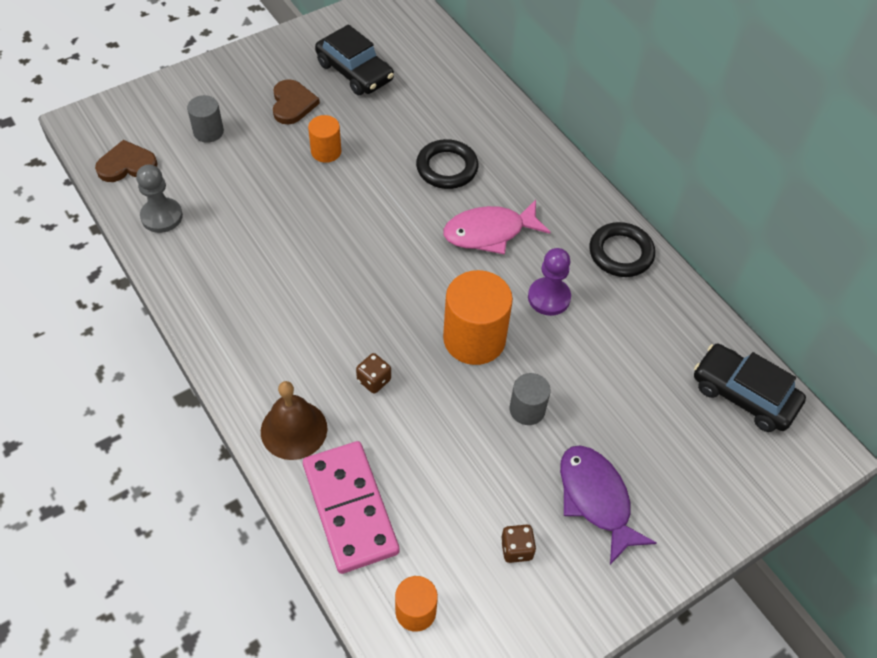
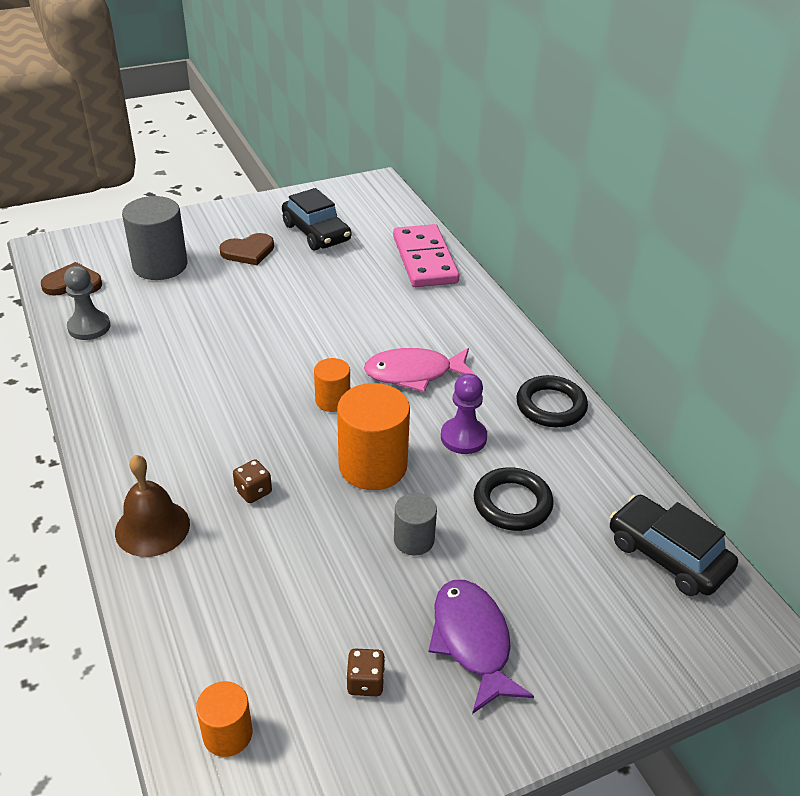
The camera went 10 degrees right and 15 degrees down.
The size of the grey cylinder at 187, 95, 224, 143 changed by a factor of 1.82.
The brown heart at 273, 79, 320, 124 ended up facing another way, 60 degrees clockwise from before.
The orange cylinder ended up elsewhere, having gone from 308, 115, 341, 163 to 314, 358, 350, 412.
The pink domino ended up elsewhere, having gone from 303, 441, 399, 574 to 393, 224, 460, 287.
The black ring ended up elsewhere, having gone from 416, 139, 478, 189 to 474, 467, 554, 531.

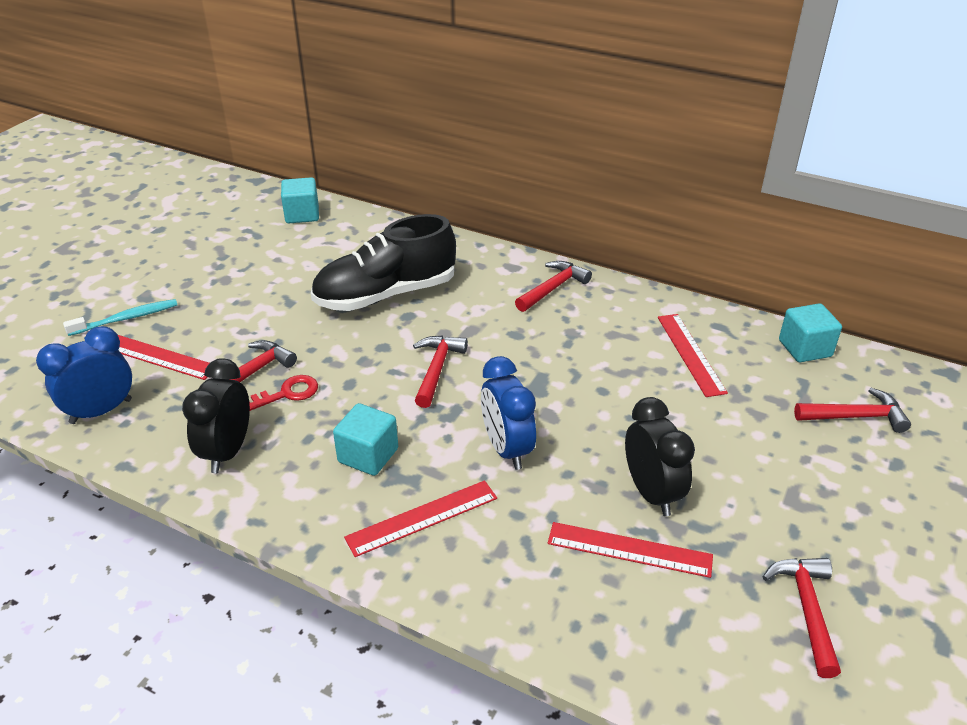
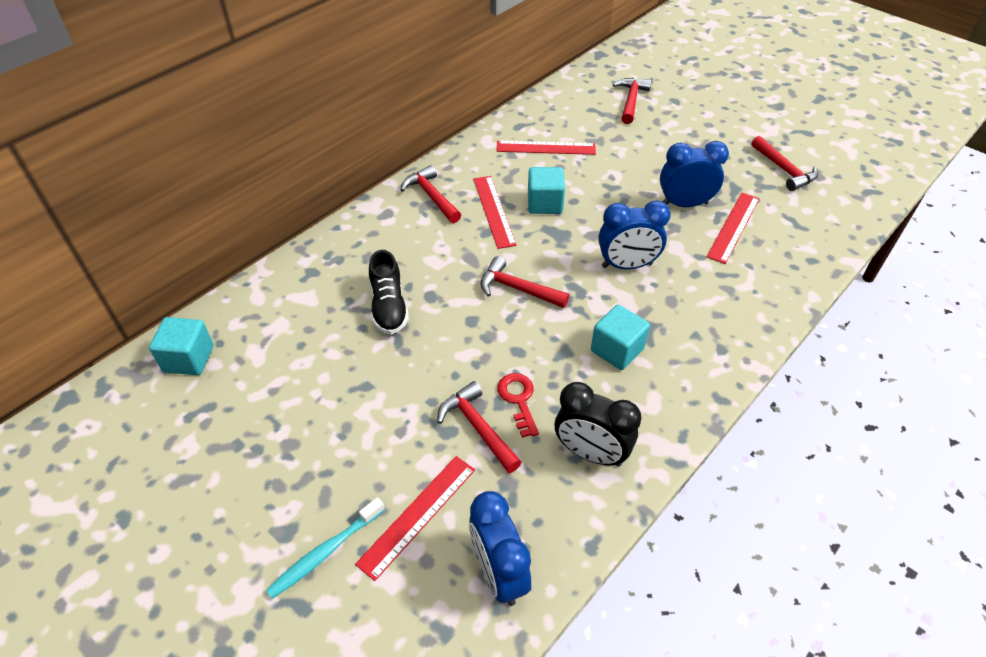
The camera went 75 degrees left and 10 degrees up.
The turquoise toothbrush at 63, 299, 177, 336 ended up facing another way, 120 degrees counterclockwise from before.
The size of the black shoe at 311, 214, 456, 311 changed by a factor of 0.57.
The red ruler ended up elsewhere, having gone from 344, 480, 497, 557 to 473, 176, 517, 249.
The turquoise cube ended up elsewhere, having gone from 779, 303, 842, 362 to 528, 167, 565, 214.
What was the black clock at 625, 397, 695, 516 turned into the blue clock at 660, 141, 729, 207.
The red hammer at 763, 558, 841, 678 ended up facing another way, 135 degrees counterclockwise from before.

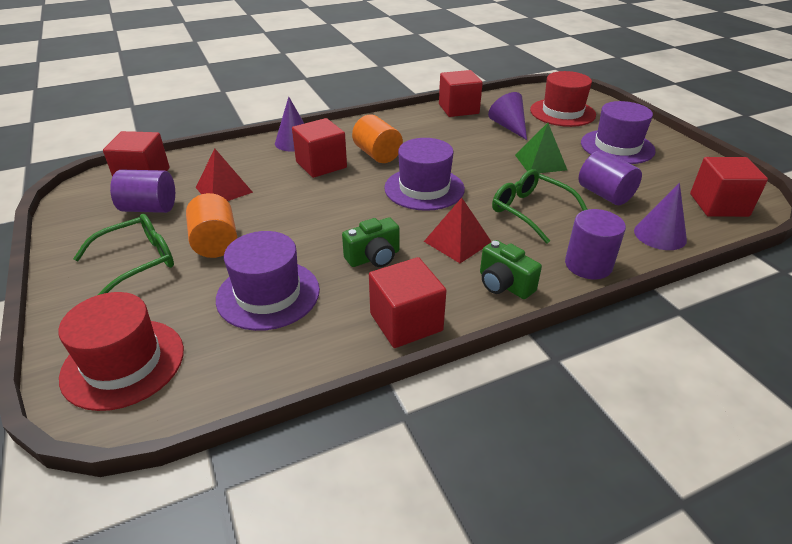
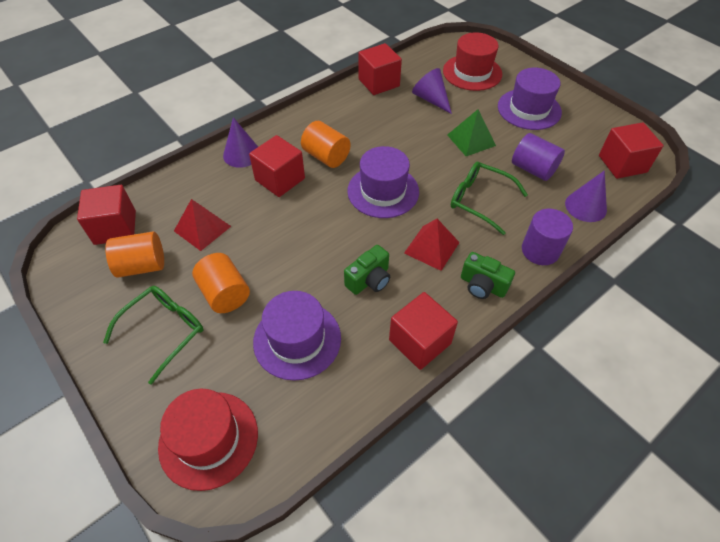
The camera went 15 degrees left and 15 degrees up.
What was the purple cylinder at 110, 170, 175, 213 turned into the orange cylinder at 105, 232, 164, 278.

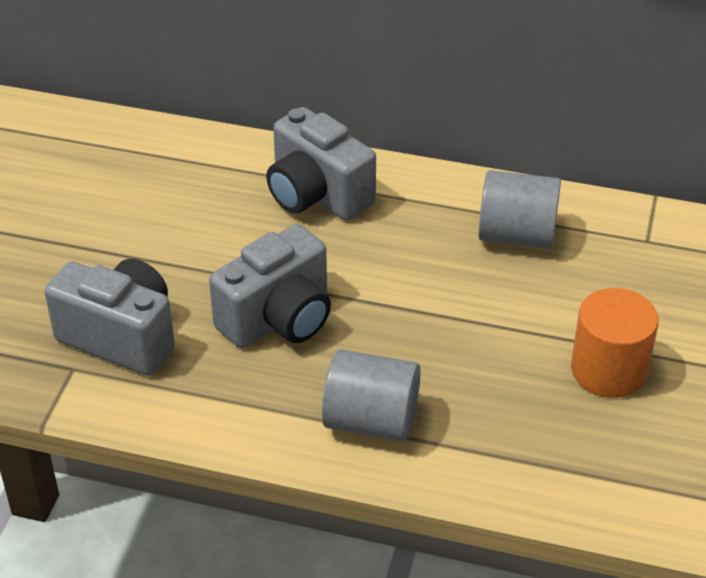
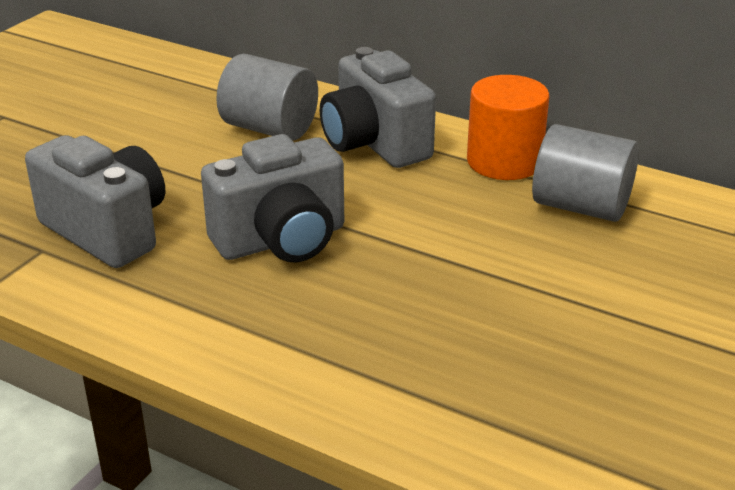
The camera went 15 degrees right and 10 degrees down.
The grey cylinder ended up elsewhere, having gone from 322, 349, 421, 442 to 216, 54, 318, 141.
The orange cylinder ended up elsewhere, having gone from 571, 288, 659, 398 to 467, 75, 550, 180.

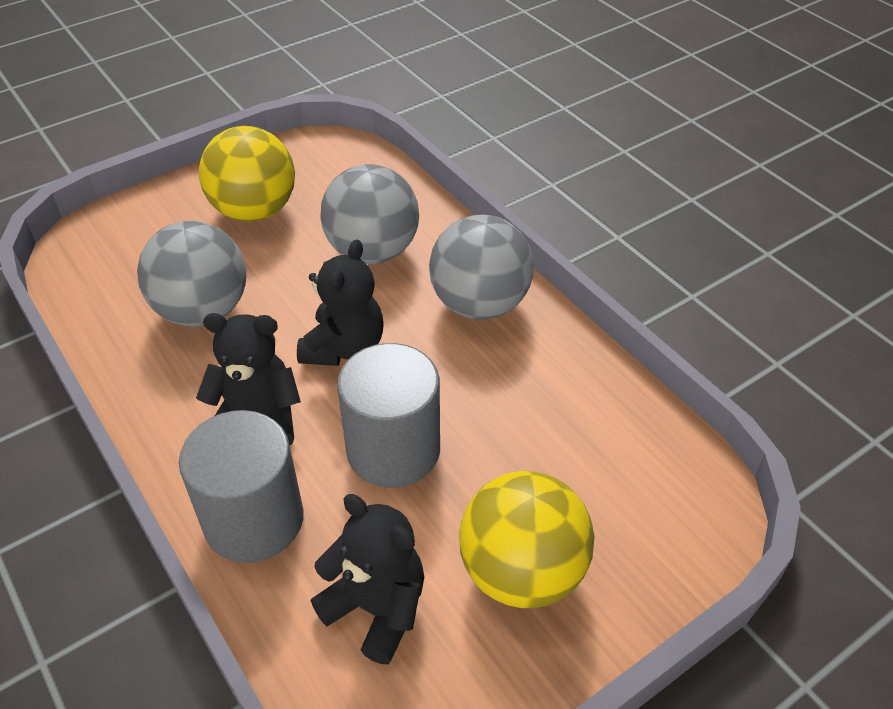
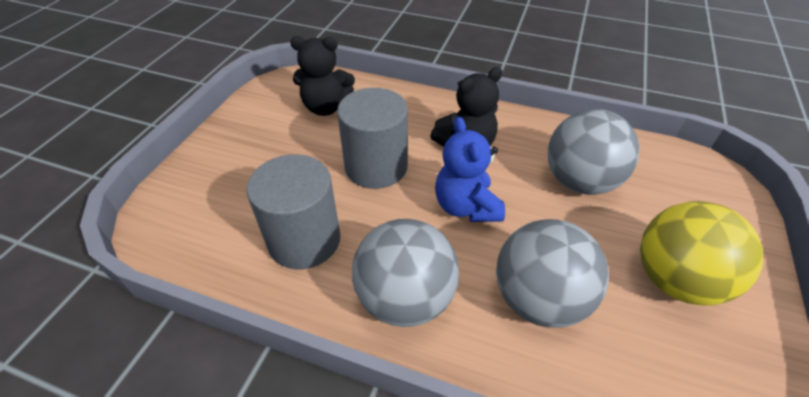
The camera went 145 degrees right and 0 degrees up.
The grey cylinder ended up elsewhere, having gone from 179, 410, 304, 563 to 247, 154, 341, 269.
What was the black teddy bear at 297, 239, 384, 366 turned into the blue teddy bear at 435, 117, 505, 222.
The second view lost the yellow ball at 459, 471, 594, 608.

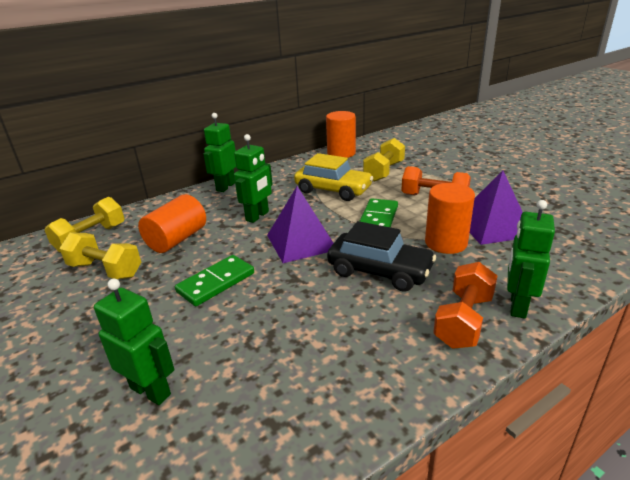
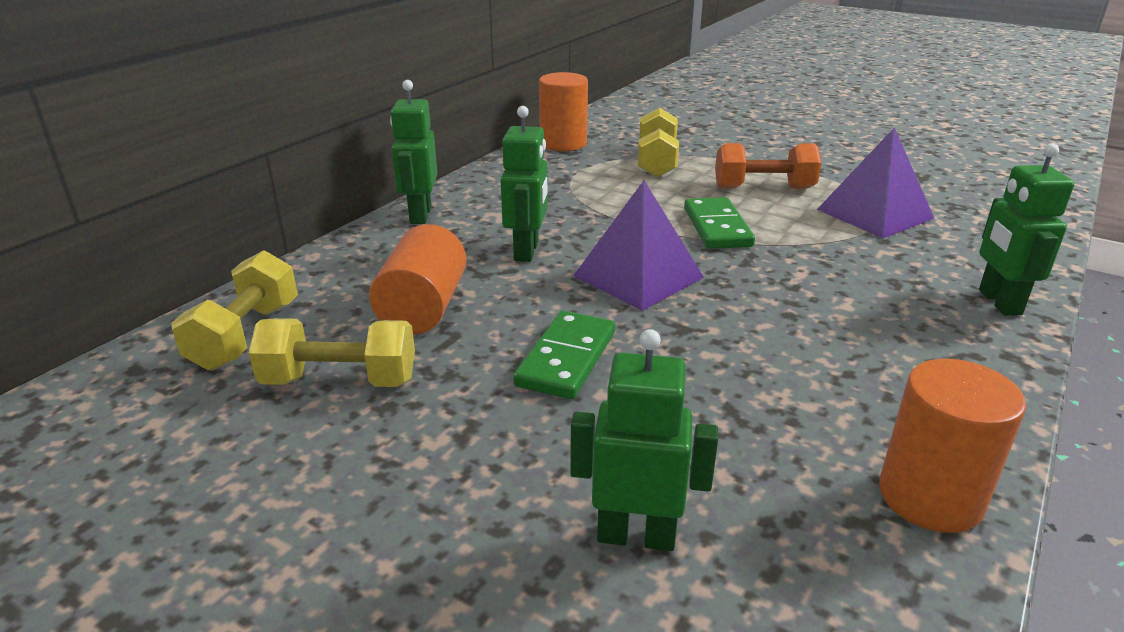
The camera went 25 degrees left and 0 degrees up.
The orange cylinder ended up elsewhere, having gone from 425, 183, 475, 254 to 879, 359, 1026, 533.
The second view lost the yellow car at 294, 153, 373, 201.
The second view lost the black car at 327, 221, 436, 292.
The second view lost the orange dumbbell at 433, 262, 498, 349.

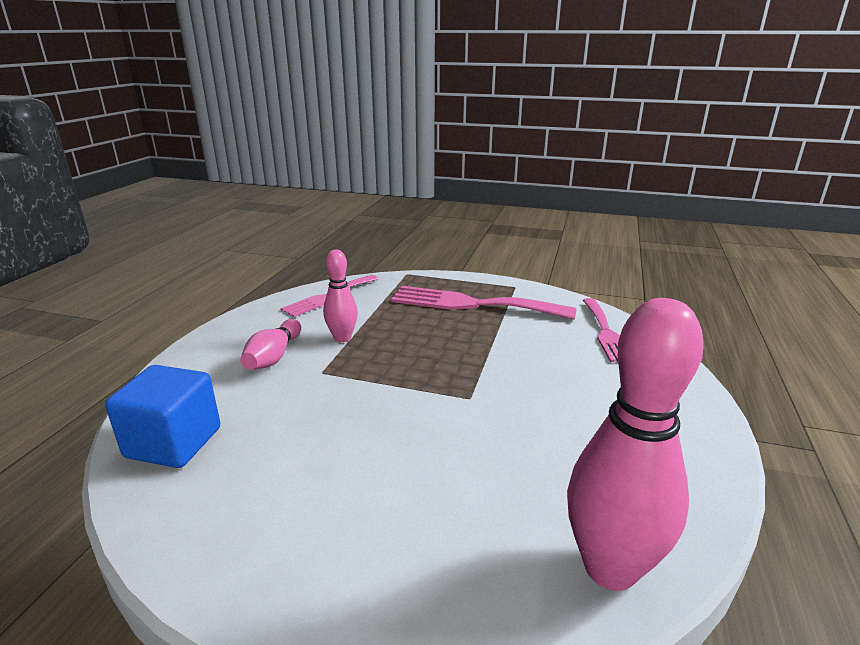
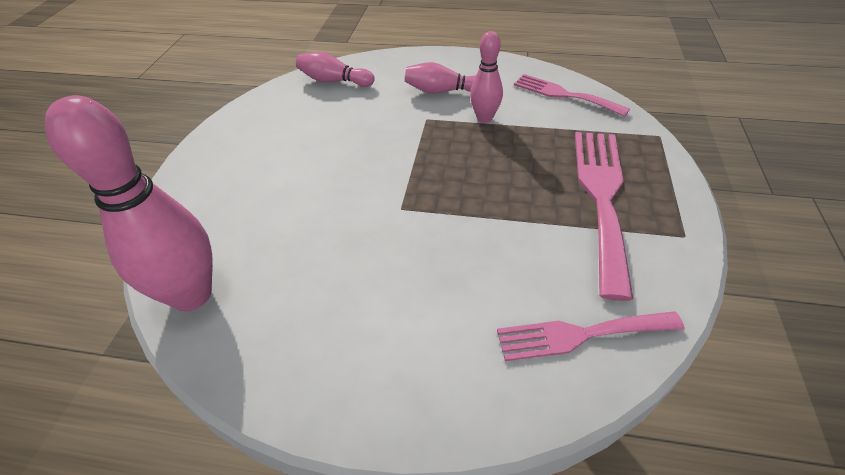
The camera went 85 degrees right and 20 degrees up.
Where the blue cube stood at 105, 365, 220, 468, the pink bowling pin came to stand at 296, 52, 375, 87.

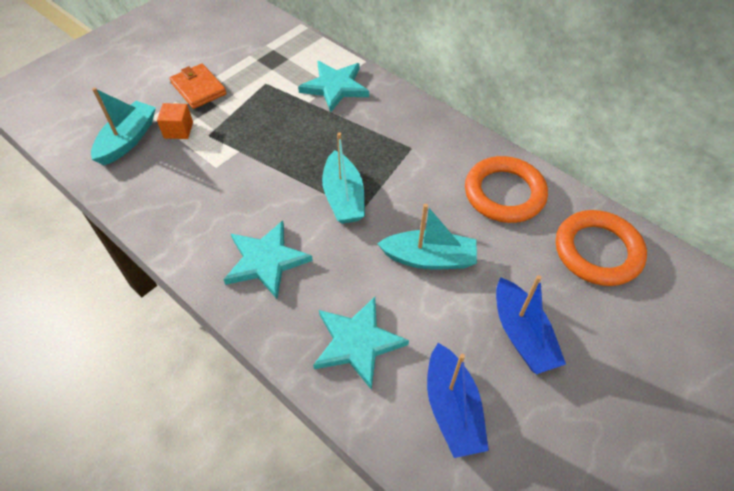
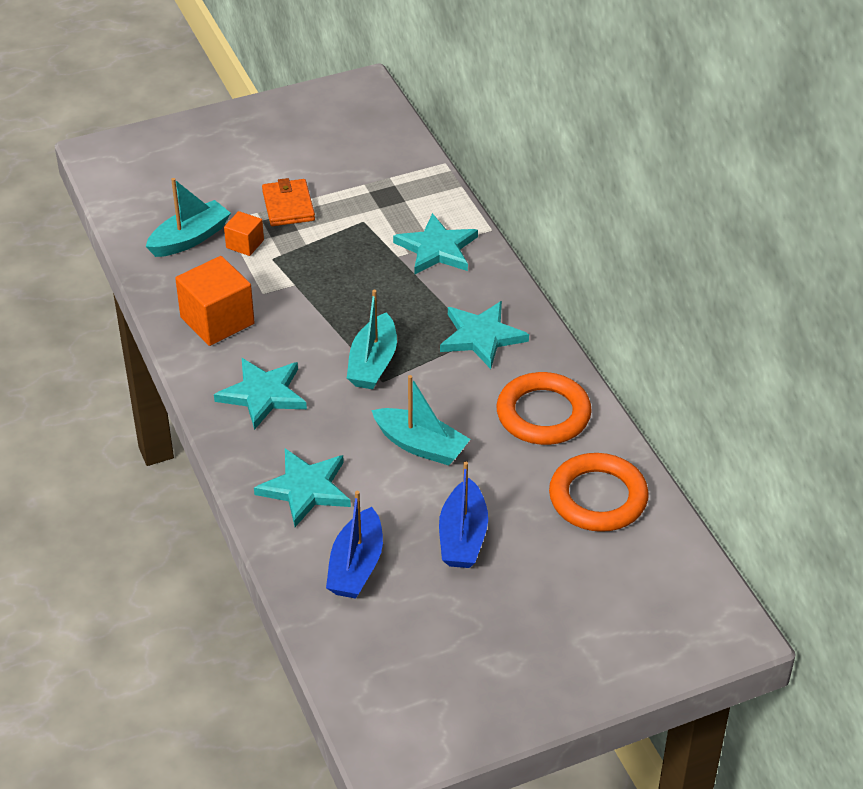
The camera went 25 degrees right and 10 degrees down.
The second view gained the orange cube at 175, 256, 255, 346.
The second view gained the turquoise star at 440, 301, 529, 369.

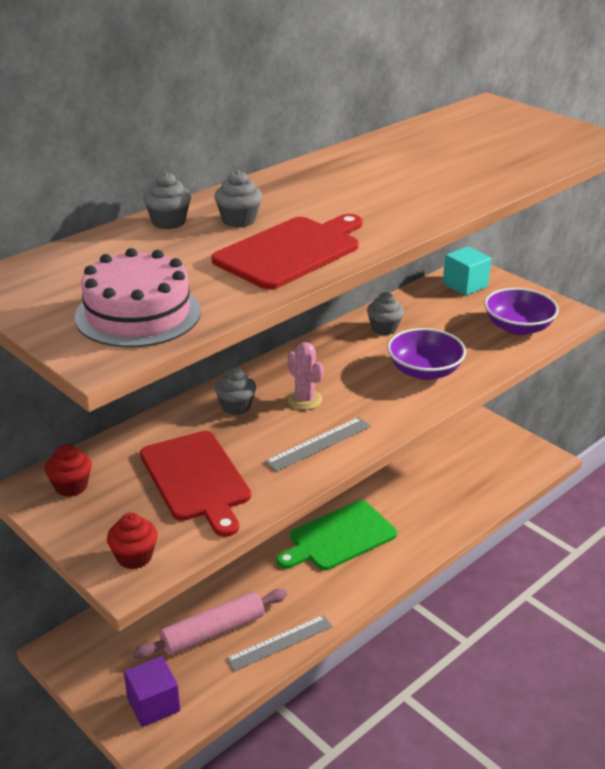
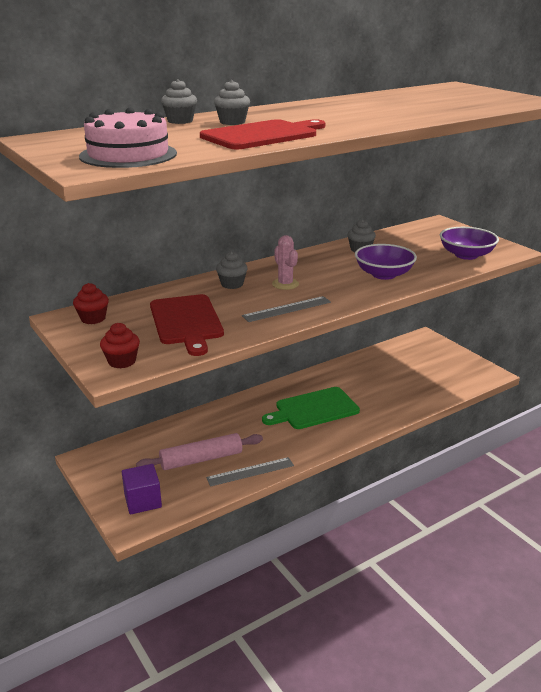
The camera went 10 degrees right and 5 degrees down.
The second view lost the turquoise cube at 443, 246, 491, 296.

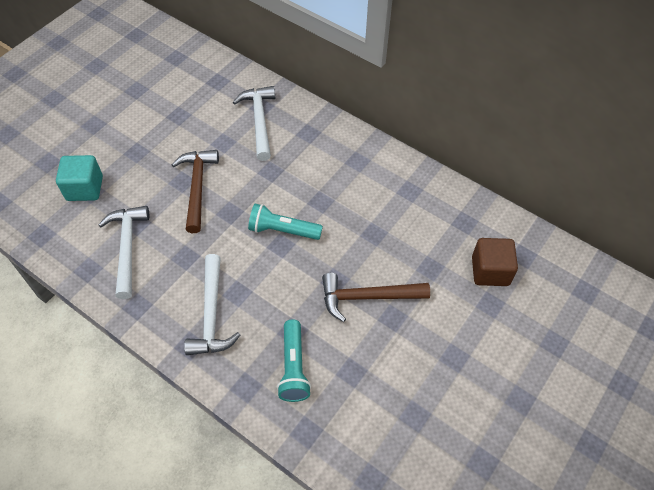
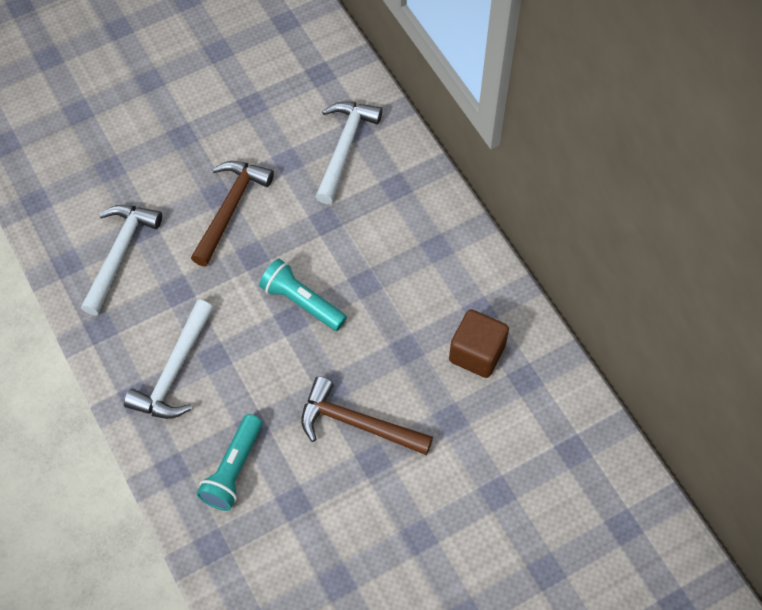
The camera went 25 degrees right and 5 degrees up.
The brown cube ended up elsewhere, having gone from 472, 238, 518, 286 to 449, 309, 509, 378.
The second view lost the turquoise cube at 56, 155, 103, 201.

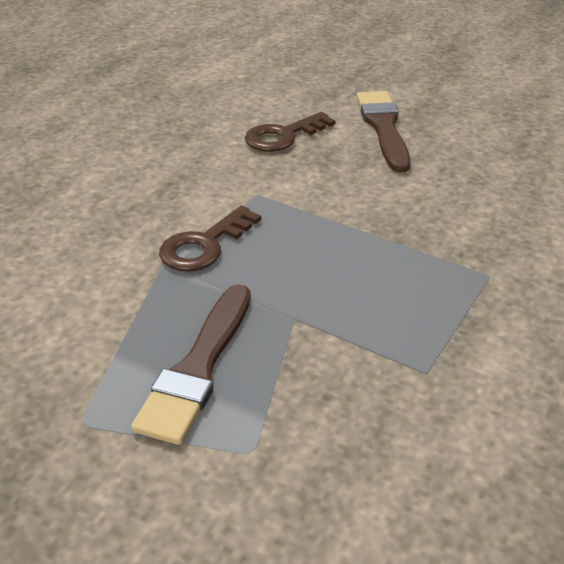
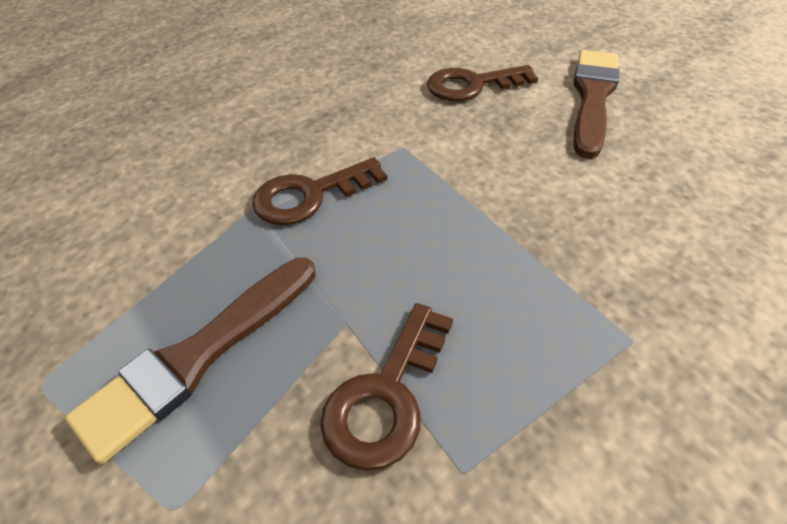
The camera went 25 degrees right and 10 degrees up.
The second view gained the brown key at 320, 303, 453, 471.

